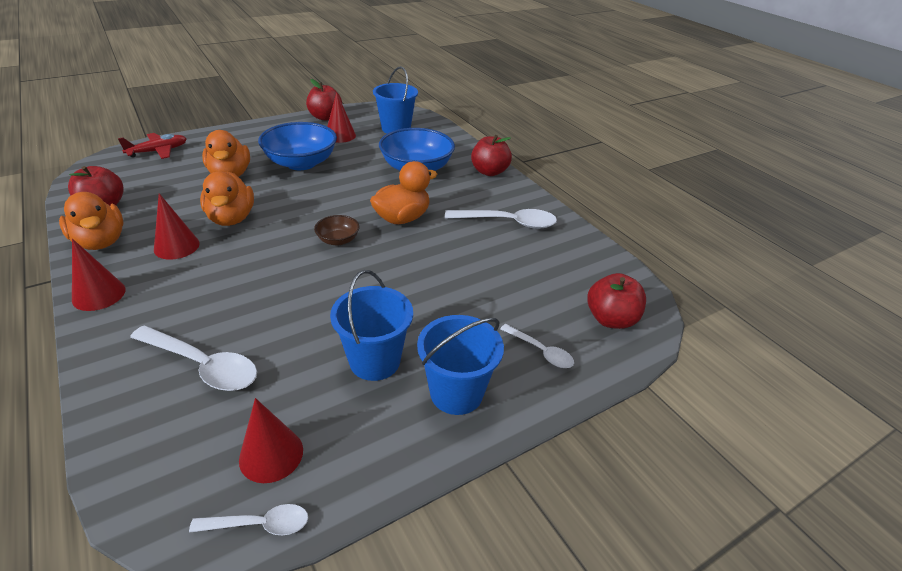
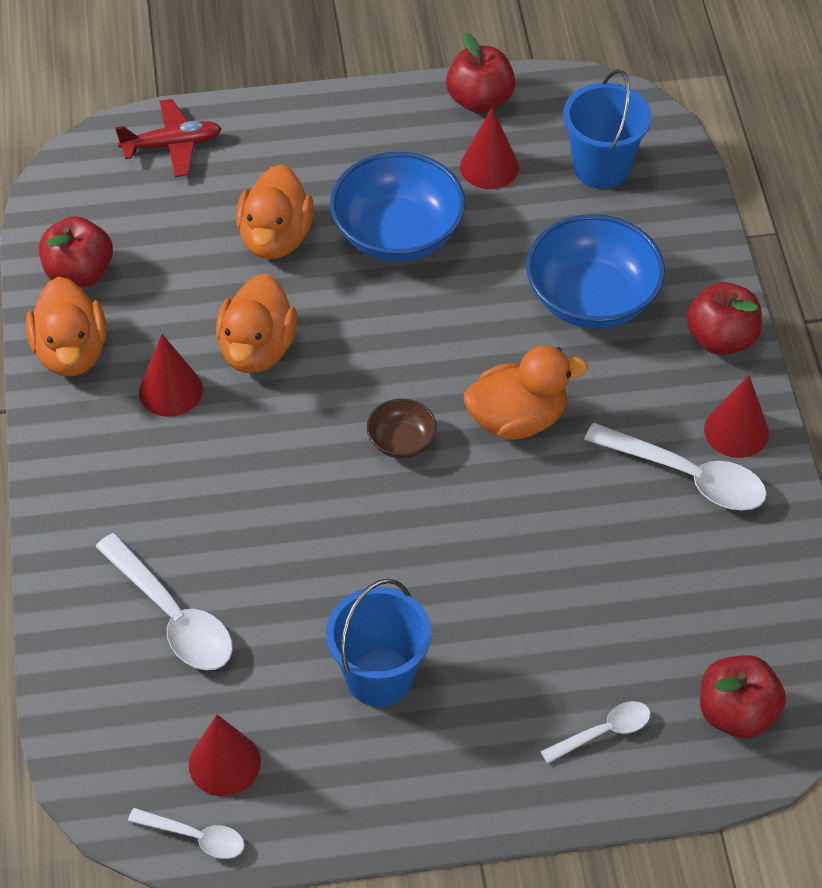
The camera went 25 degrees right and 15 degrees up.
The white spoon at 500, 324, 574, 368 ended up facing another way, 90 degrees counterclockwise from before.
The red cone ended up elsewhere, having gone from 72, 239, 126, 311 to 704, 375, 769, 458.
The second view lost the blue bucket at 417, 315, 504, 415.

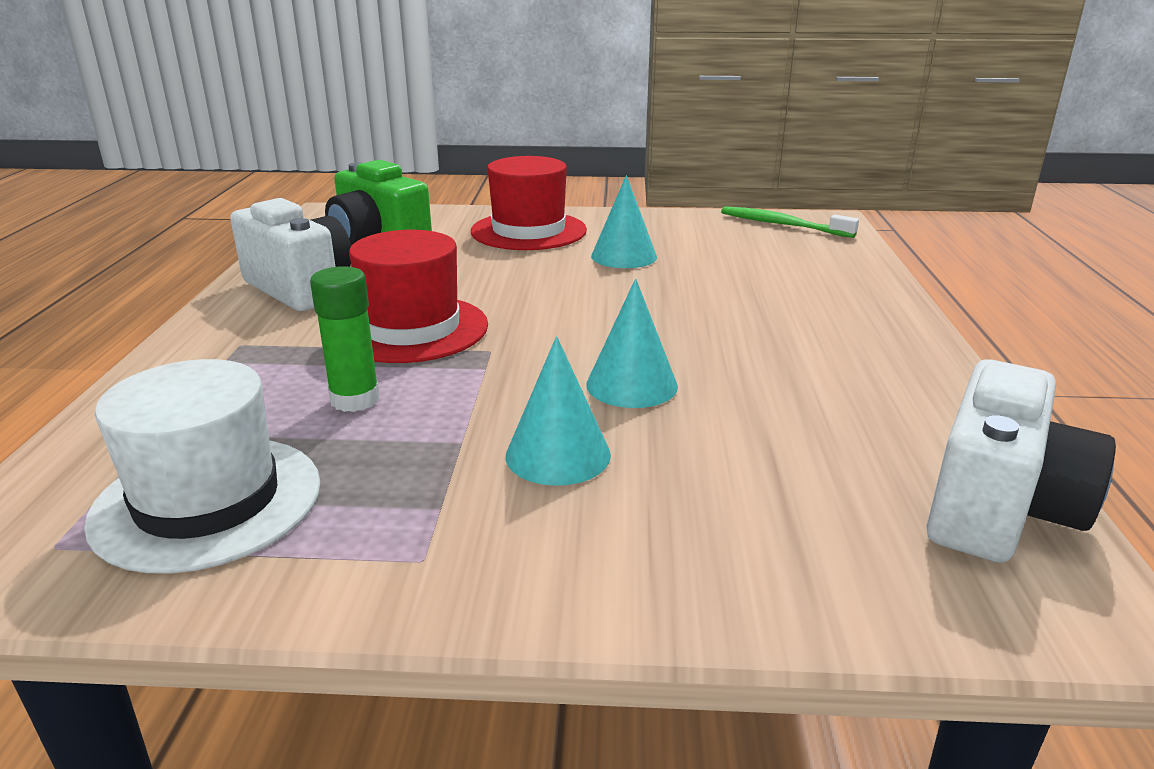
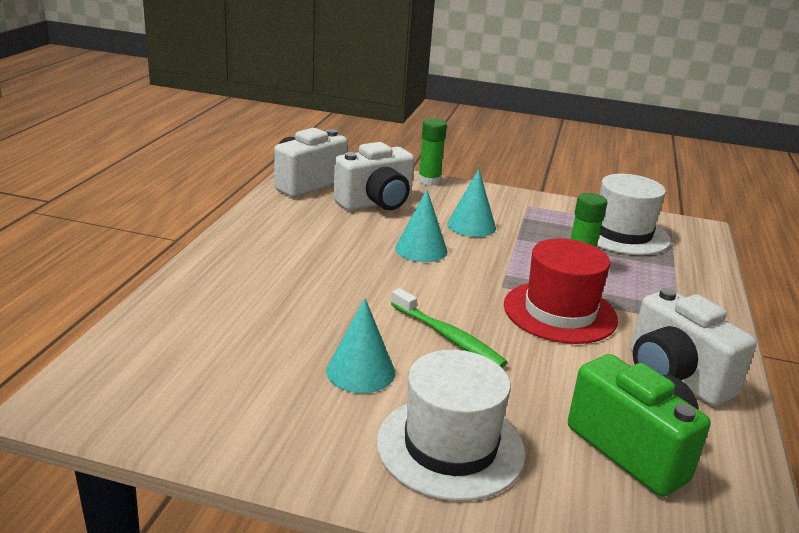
The camera went 170 degrees left and 0 degrees up.
The second view gained the white camera at 334, 142, 414, 211.
What was the red hat at 471, 156, 587, 250 turned into the white hat at 377, 350, 525, 501.
The green toothbrush ended up elsewhere, having gone from 721, 206, 859, 238 to 391, 288, 507, 368.
The second view gained the green glue stick at 418, 119, 447, 186.

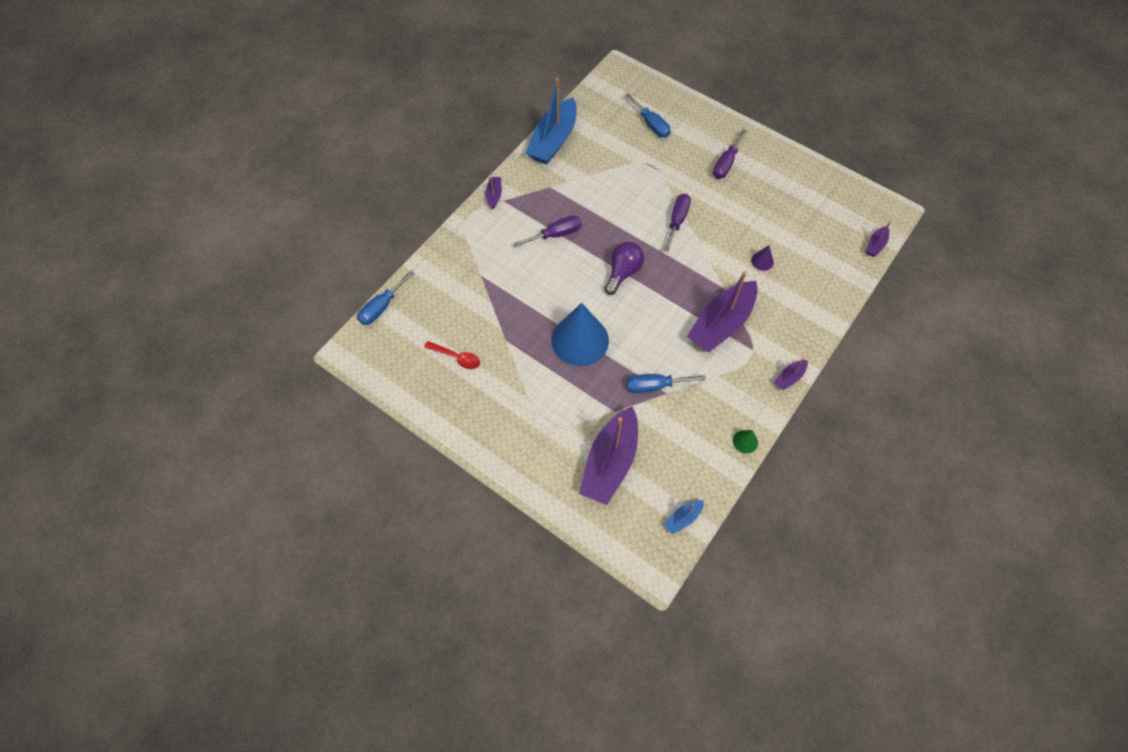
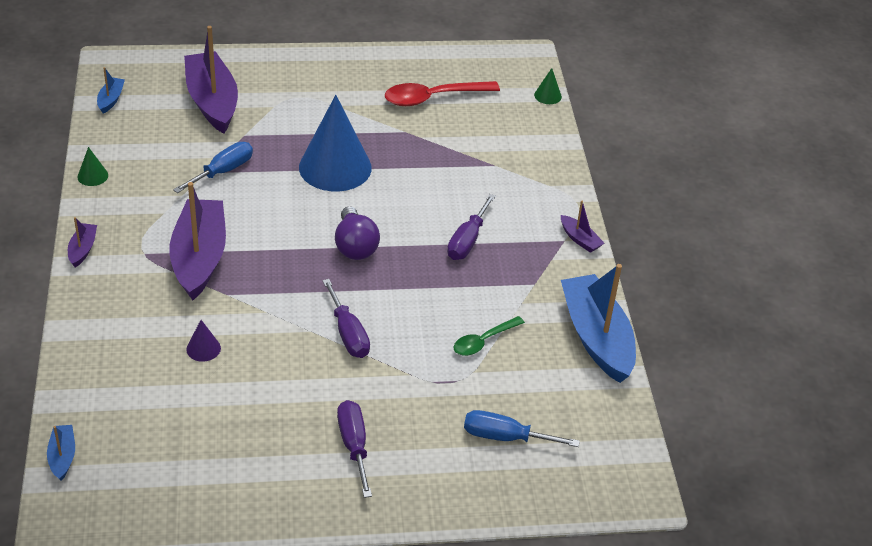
The camera went 135 degrees right and 20 degrees down.
What was the purple boat at 866, 221, 891, 257 turned into the blue boat at 47, 425, 75, 481.
The size of the red spoon at 424, 341, 480, 369 changed by a factor of 1.66.
The second view gained the green spoon at 454, 316, 525, 356.
Where the blue screwdriver stood at 357, 271, 415, 325, the green cone came to stand at 534, 68, 562, 104.

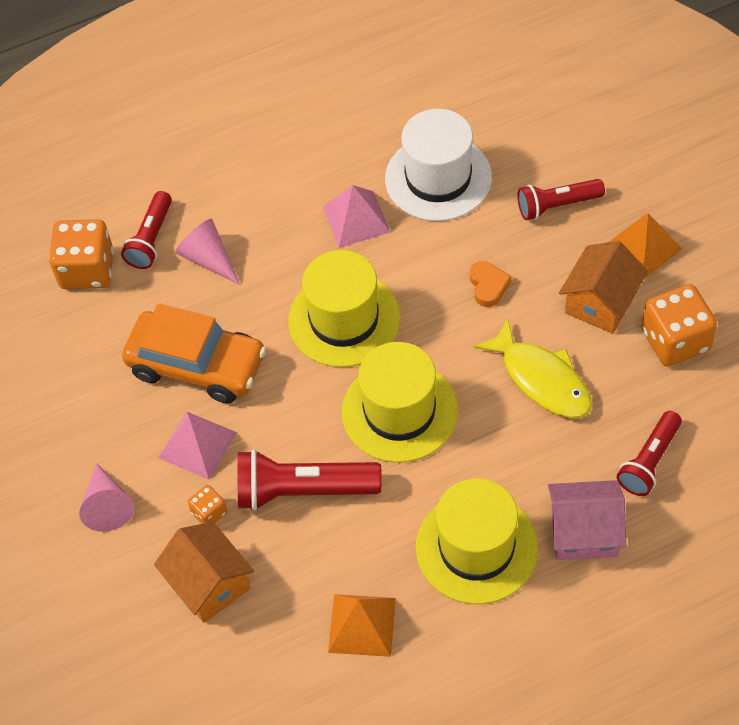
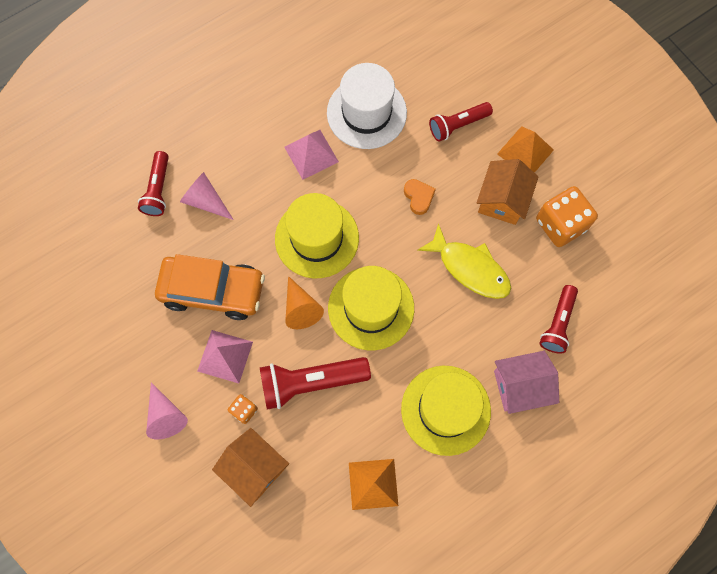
The camera went 15 degrees left and 15 degrees up.
The second view gained the orange cone at 285, 276, 324, 329.
The second view lost the orange dice at 49, 219, 114, 289.

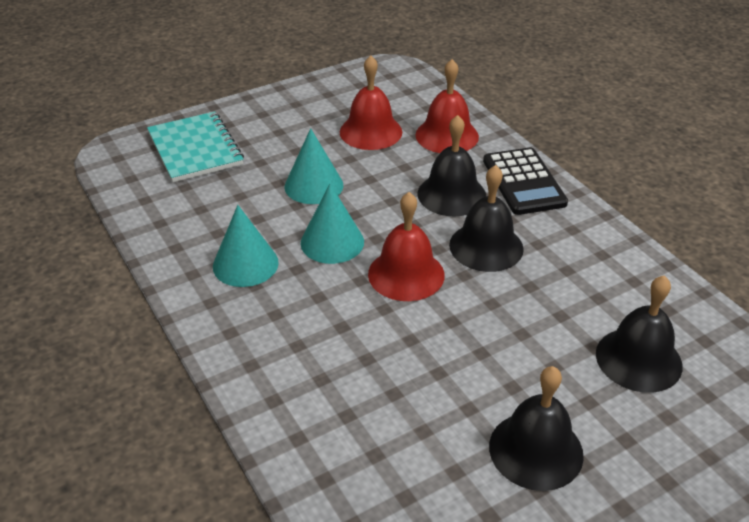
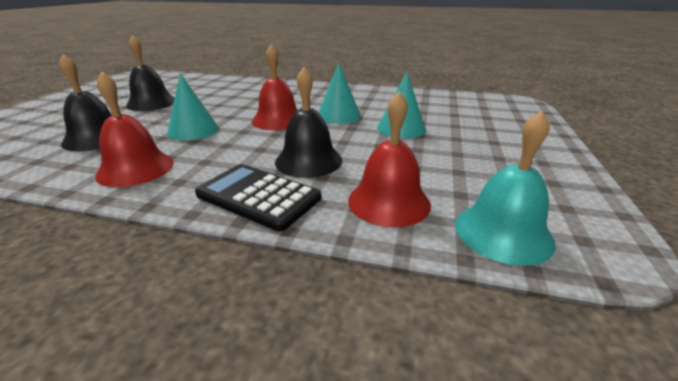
The camera went 135 degrees right and 10 degrees down.
The red bell ended up elsewhere, having gone from 340, 55, 402, 150 to 95, 72, 174, 187.
The turquoise cone ended up elsewhere, having gone from 213, 205, 279, 287 to 167, 73, 219, 141.
The second view gained the turquoise bell at 455, 111, 556, 266.
The second view lost the turquoise notebook at 147, 112, 244, 182.
The second view lost the black bell at 449, 165, 524, 272.

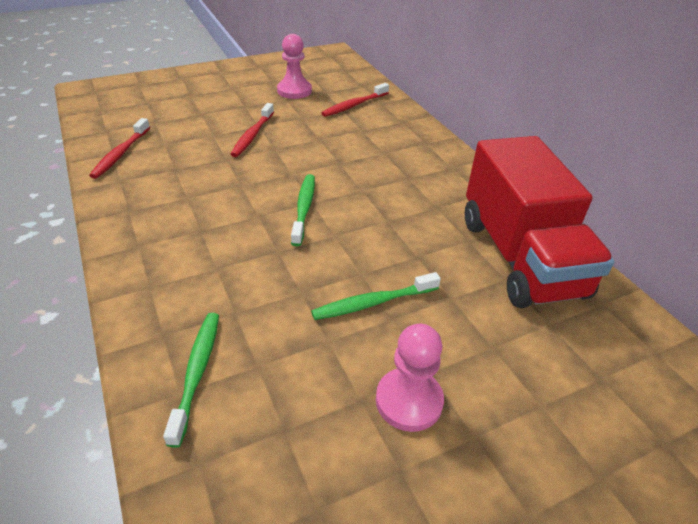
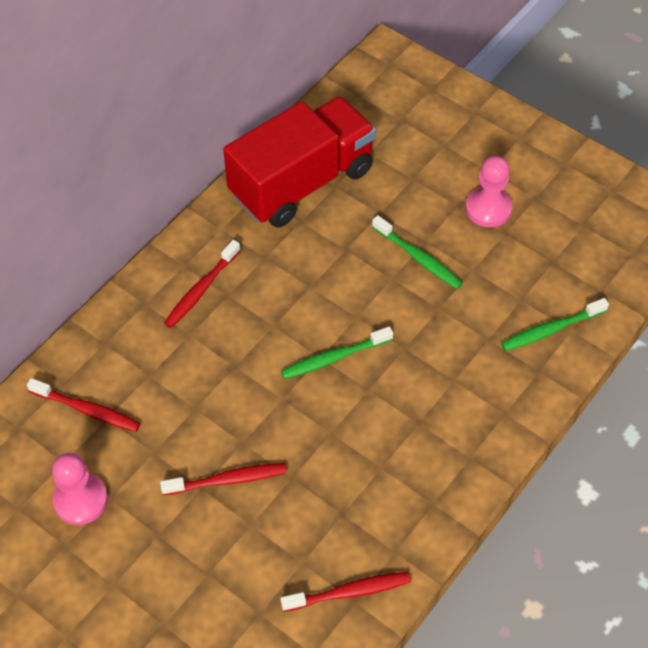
The camera went 115 degrees left and 15 degrees up.
The second view gained the red toothbrush at 164, 240, 241, 328.

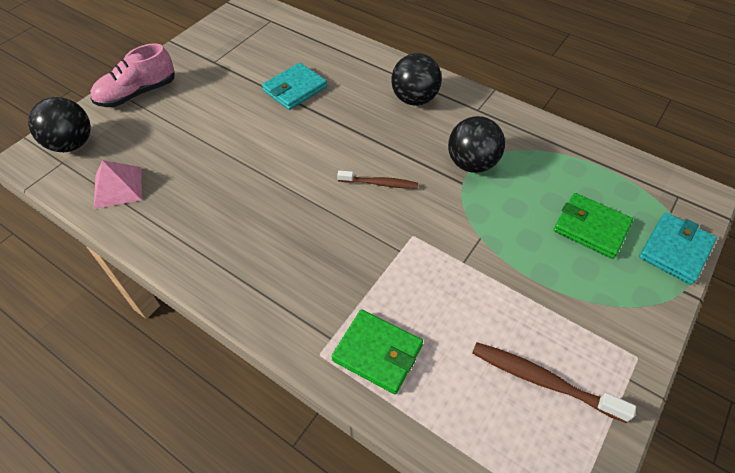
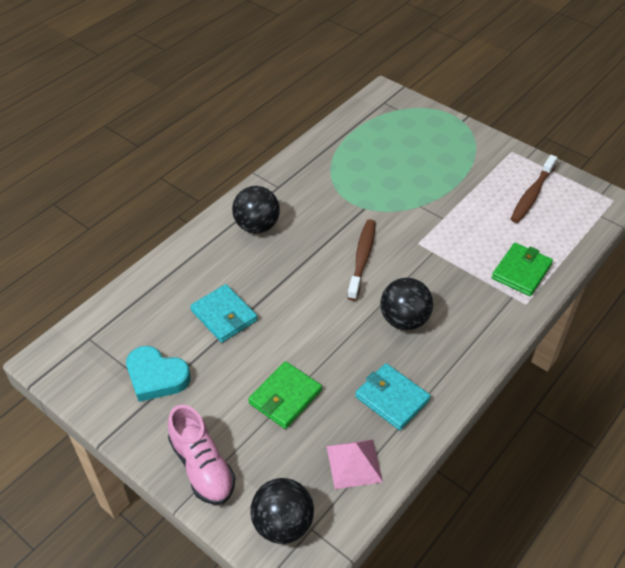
The camera went 85 degrees left and 5 degrees down.
The second view gained the turquoise heart at 126, 346, 191, 402.
The green wallet ended up elsewhere, having gone from 554, 193, 633, 259 to 248, 361, 322, 429.
The size of the brown toothbrush at 337, 170, 418, 189 changed by a factor of 1.52.
The turquoise wallet ended up elsewhere, having gone from 639, 213, 717, 285 to 355, 363, 431, 430.
The black ball ended up elsewhere, having gone from 448, 116, 505, 173 to 380, 278, 433, 330.

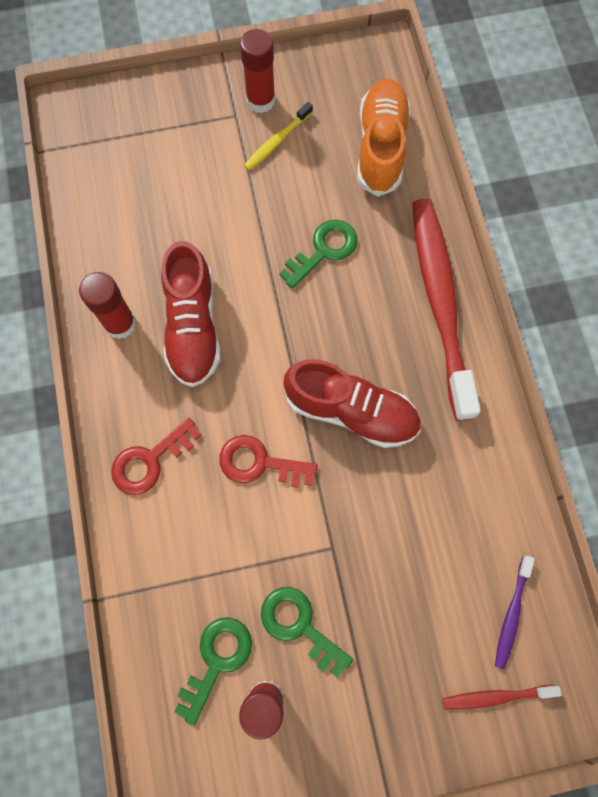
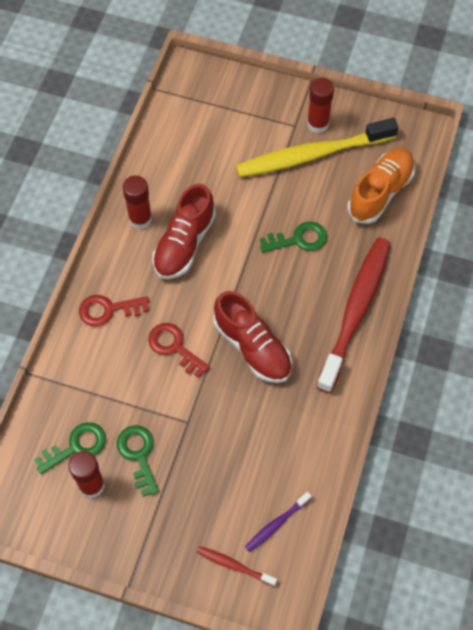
The camera went 30 degrees right and 10 degrees down.
The size of the yellow toothbrush at 244, 102, 313, 170 changed by a factor of 2.35.

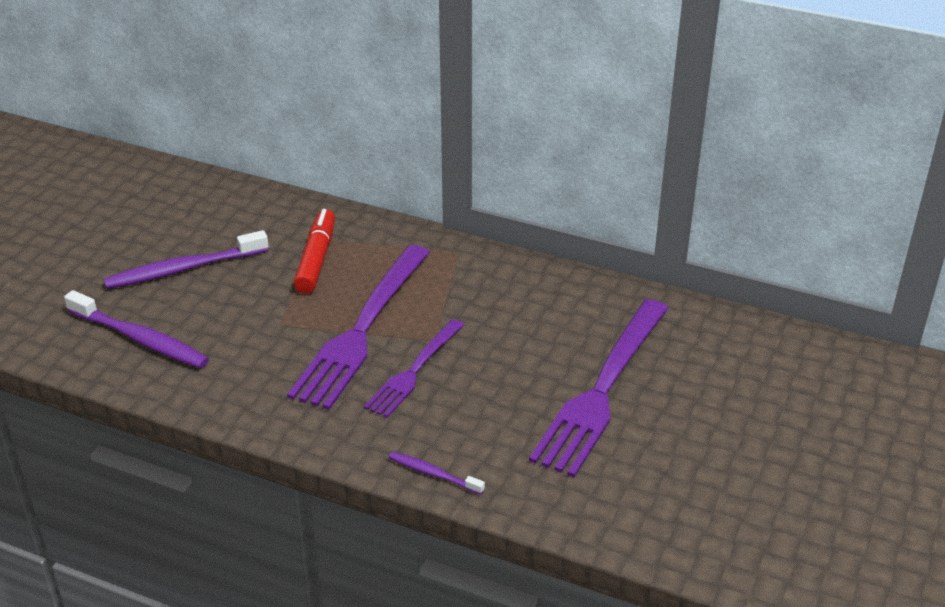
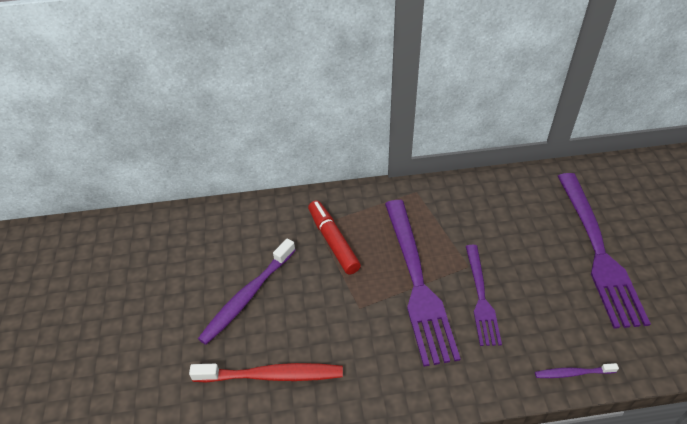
The camera went 30 degrees left and 10 degrees up.
What was the purple toothbrush at 64, 290, 209, 368 turned into the red toothbrush at 189, 363, 343, 383.

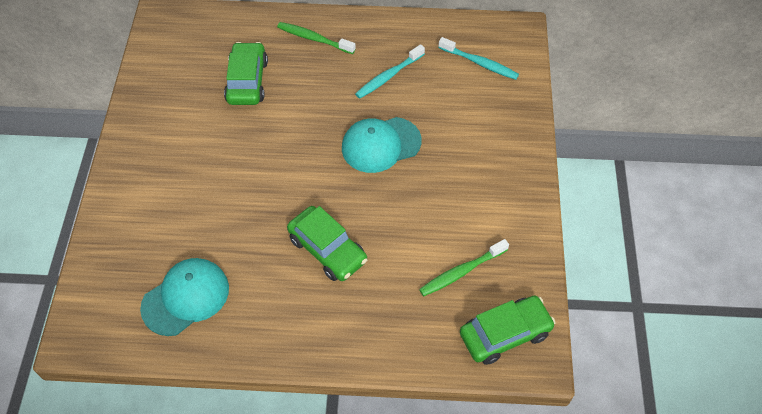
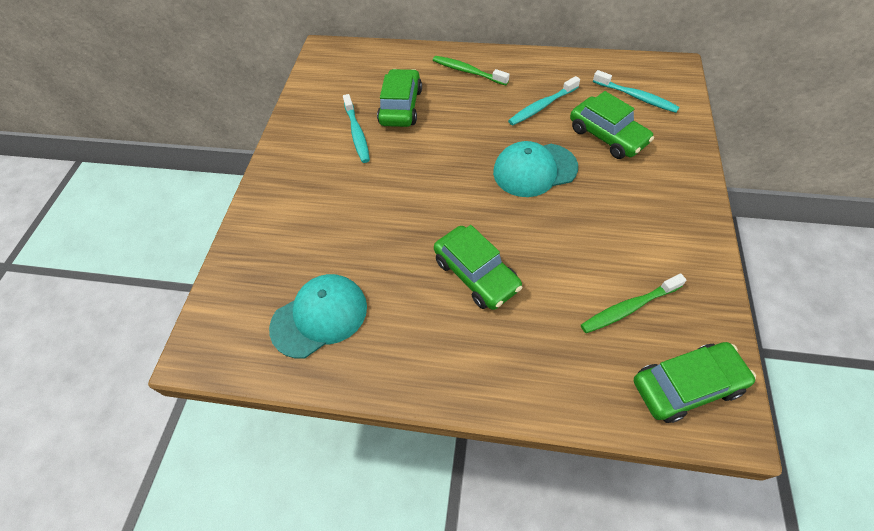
The camera went 10 degrees right and 0 degrees up.
The second view gained the turquoise toothbrush at 343, 94, 370, 163.
The second view gained the green car at 570, 91, 654, 159.

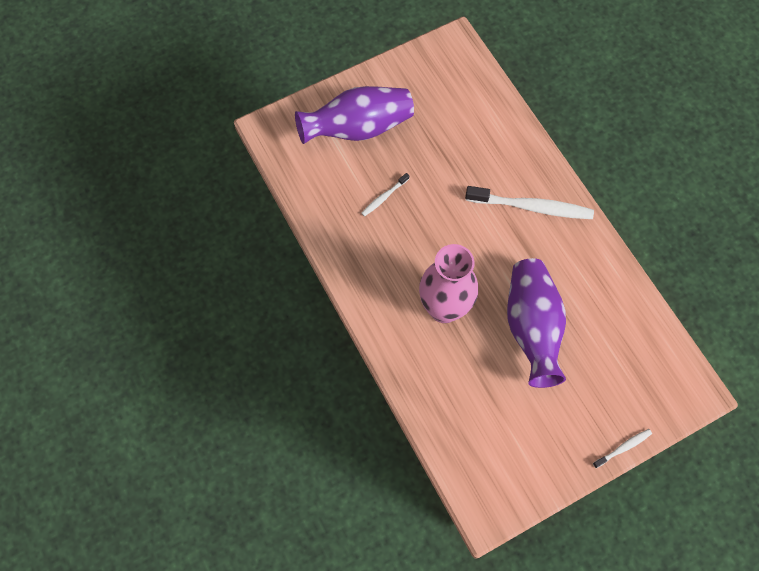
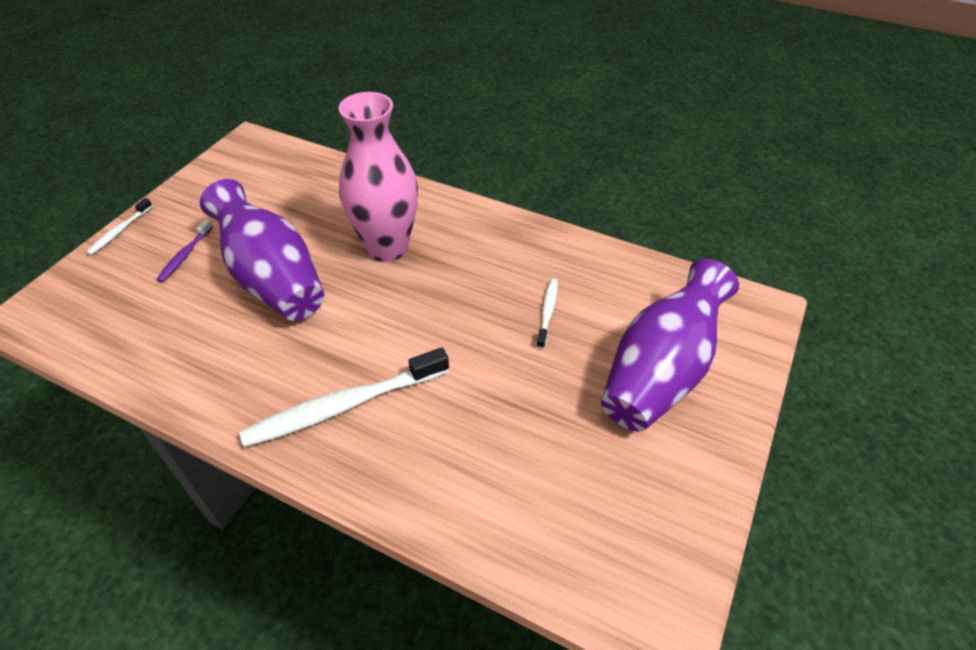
The camera went 145 degrees right and 20 degrees down.
The second view gained the purple toothbrush at 156, 219, 213, 282.

